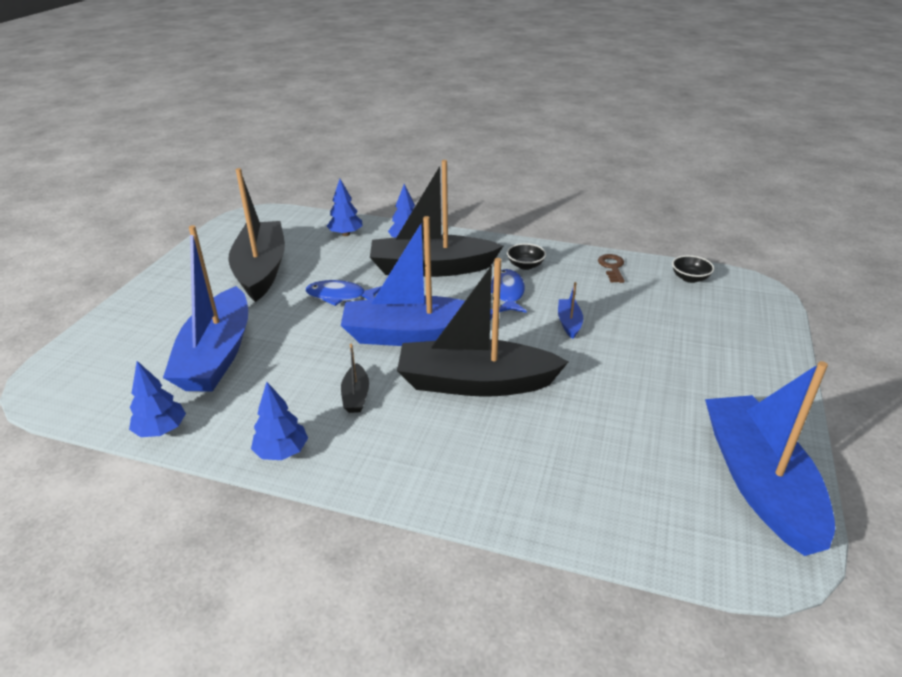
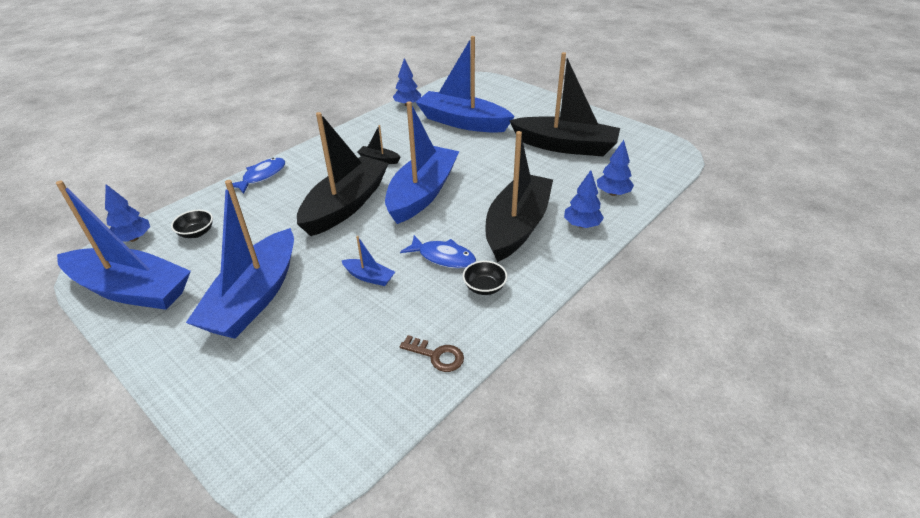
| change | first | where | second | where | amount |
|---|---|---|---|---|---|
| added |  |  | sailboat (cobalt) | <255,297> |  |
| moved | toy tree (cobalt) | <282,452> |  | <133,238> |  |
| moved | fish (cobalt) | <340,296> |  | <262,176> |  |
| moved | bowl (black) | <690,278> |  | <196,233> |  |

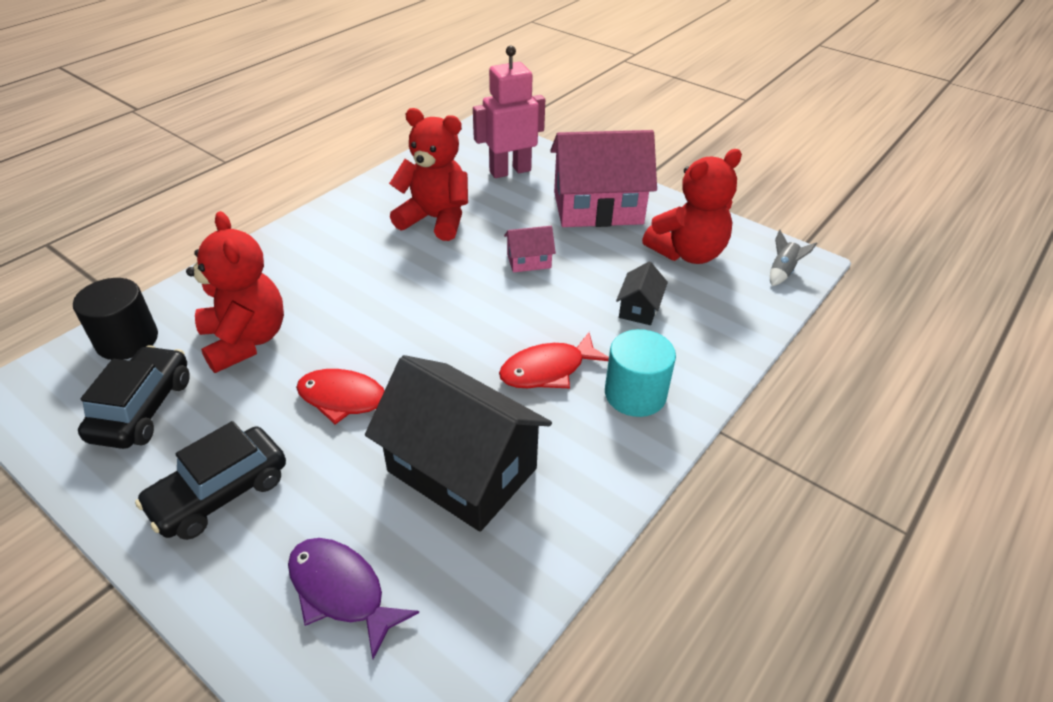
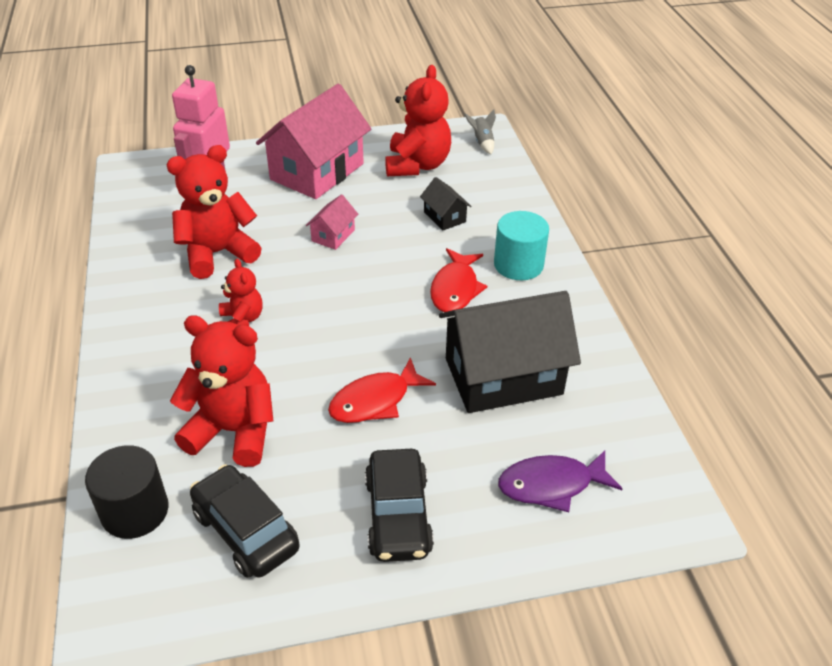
| change | first | where | second | where | amount |
|---|---|---|---|---|---|
| added |  |  | teddy bear (red) | <242,319> |  |

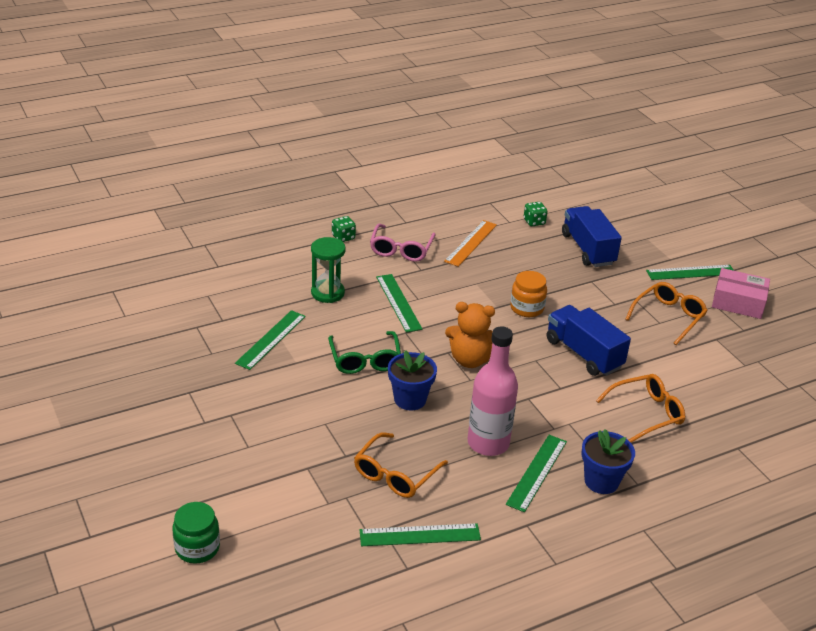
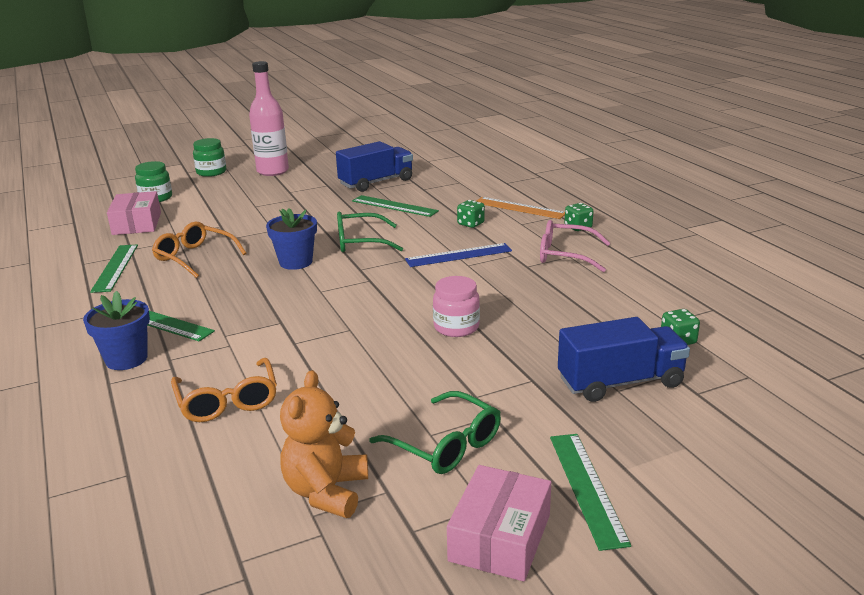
| change | first | where | second | where | amount |
|---|---|---|---|---|---|
| added |  |  | package (rosy) | <137,223> |  |
| added |  |  | jar (leaf-green) | <211,172> |  |
| moved | straightedge (orange-coloured) | <471,243> |  | <519,208> |  |
| moved | teddy bear (orange-coloured) | <470,360> |  | <326,492> |  |
| moved | drink bottle (rosy) | <488,443> |  | <273,171> |  |
| moved | toy truck (cobalt) | <583,354> |  | <376,182> |  |
| replaced | hourglass (leaf-green) | <327,293> | dice (leaf-green) | <471,224> |  |
| recoloured | straightedge (leaf-green) | <398,302> | straightedge (cobalt) | <458,255> |  |
| recoloured | jar (orange-coloured) | <527,308> | jar (rosy) | <456,327> |  |
| recoloured | spectacles (orange-coloured) | <668,317> | spectacles (leaf-green) | <445,445> |  |

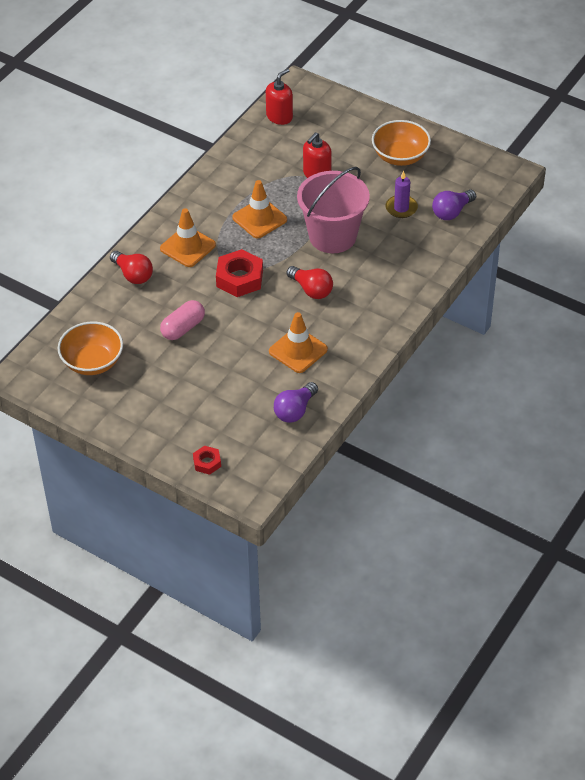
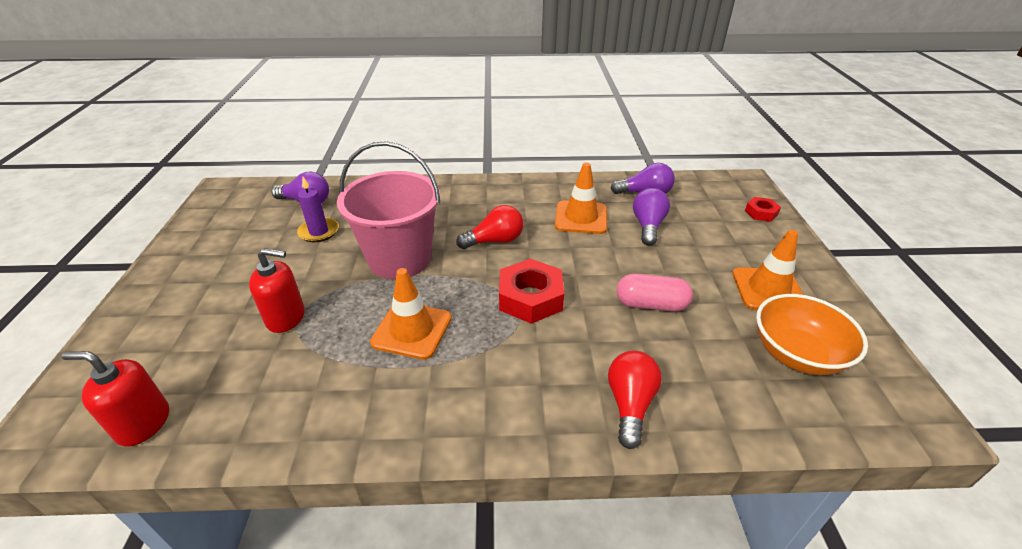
| change | first | where | second | where | amount |
|---|---|---|---|---|---|
| removed | bowl (orange-coloured) | <400,156> |  |  |  |
| added |  |  | bulb (royal purple) | <648,226> |  |
| moved | road cone (orange-coloured) | <188,247> |  | <768,290> |  |
| turned | bulb (red) | <311,290> |  | <495,241> | 60 degrees clockwise |

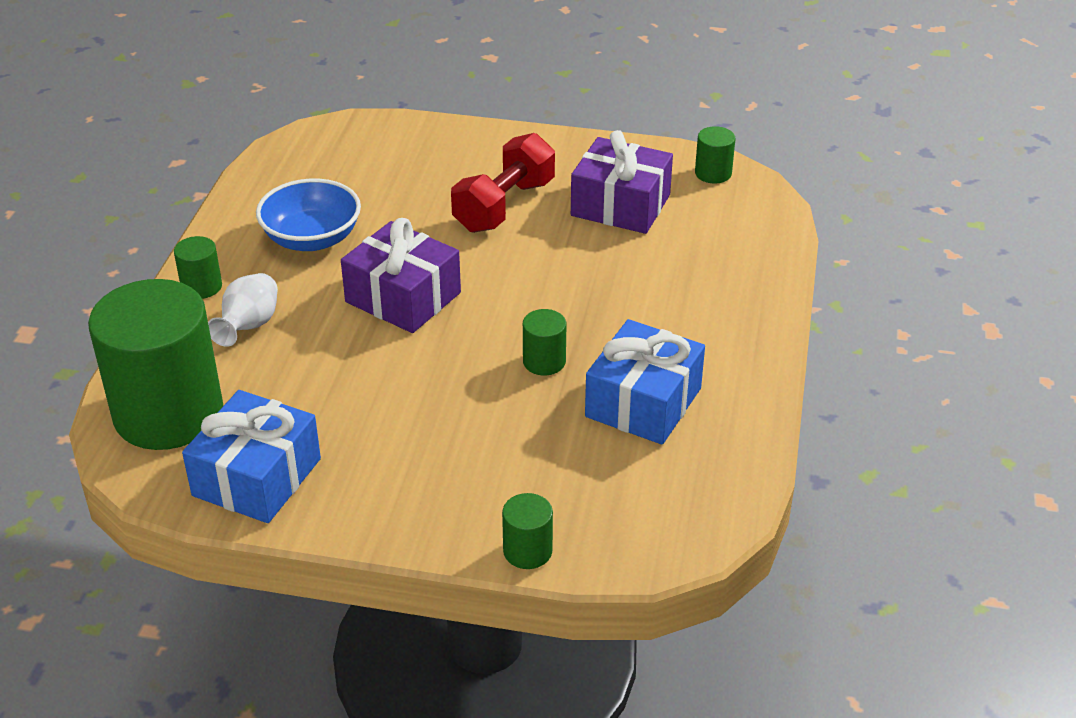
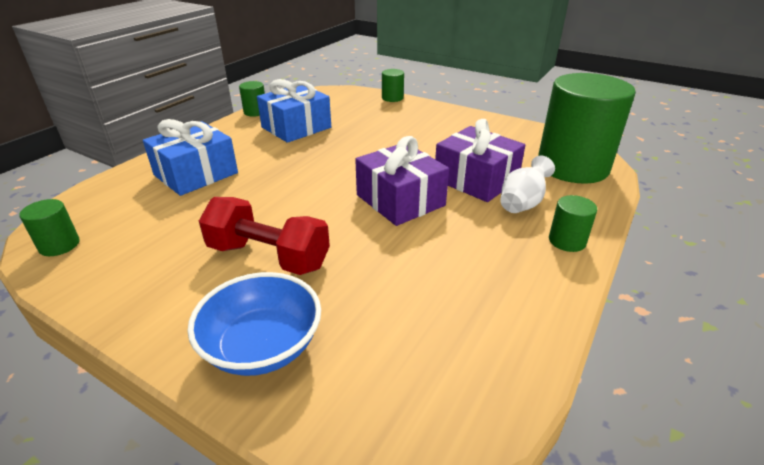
| change | first | where | second | where | amount |
|---|---|---|---|---|---|
| moved | wrapped gift (cobalt) | <256,477> |  | <196,174> |  |
| moved | bowl (cobalt) | <312,239> |  | <262,346> |  |
| moved | cylinder (leaf-green) | <544,361> |  | <255,112> |  |
| moved | wrapped gift (royal purple) | <620,205> |  | <476,180> |  |
| turned | free weight (red) | <504,206> |  | <268,256> | 60 degrees clockwise |

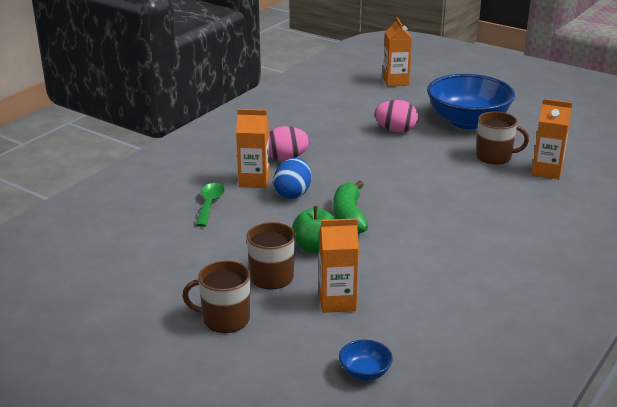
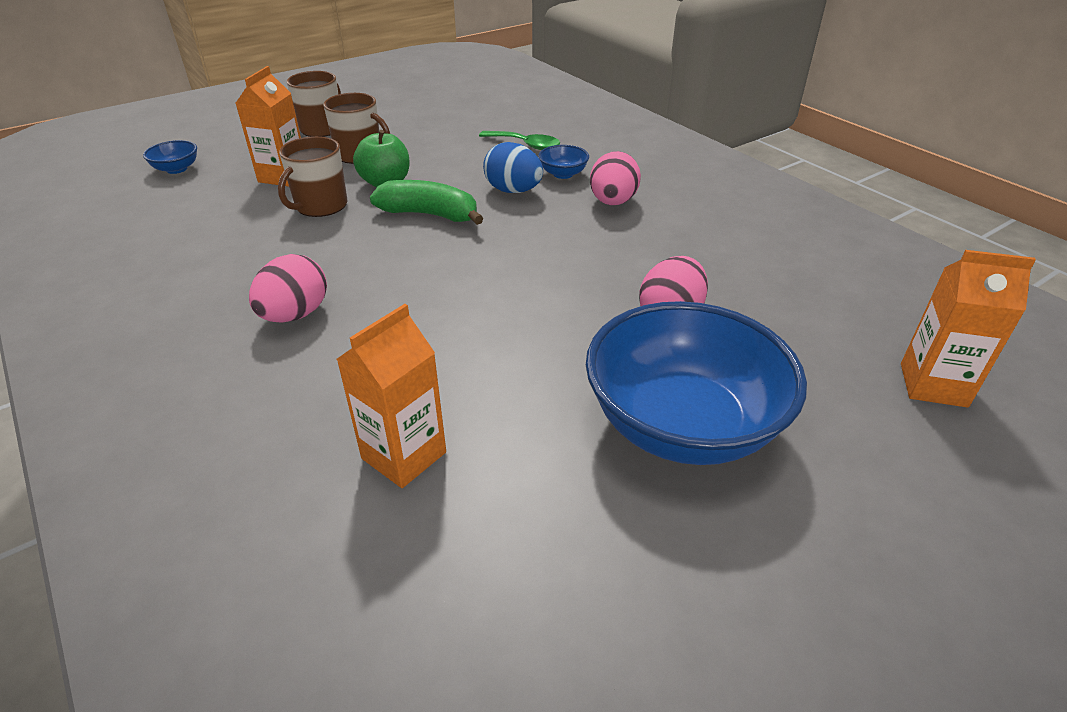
| change | first | where | second | where | amount |
|---|---|---|---|---|---|
| added |  |  | egg shape (rosy) | <295,315> |  |
| moved | mug (russet) | <494,156> |  | <320,206> |  |
| replaced | milk carton (orange-coloured) | <254,181> | bowl (cobalt) | <563,174> |  |

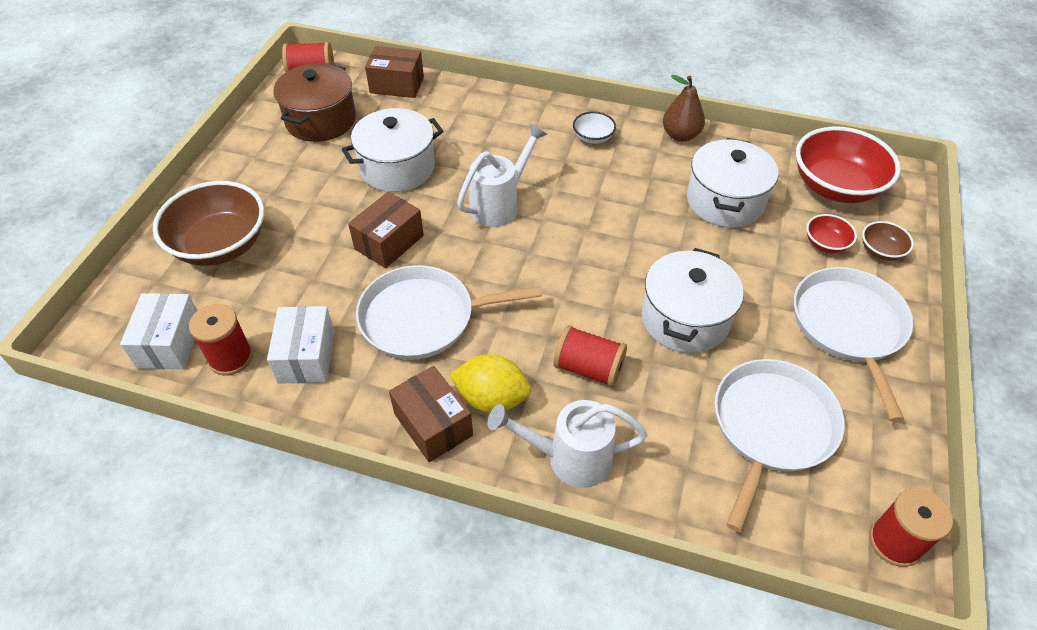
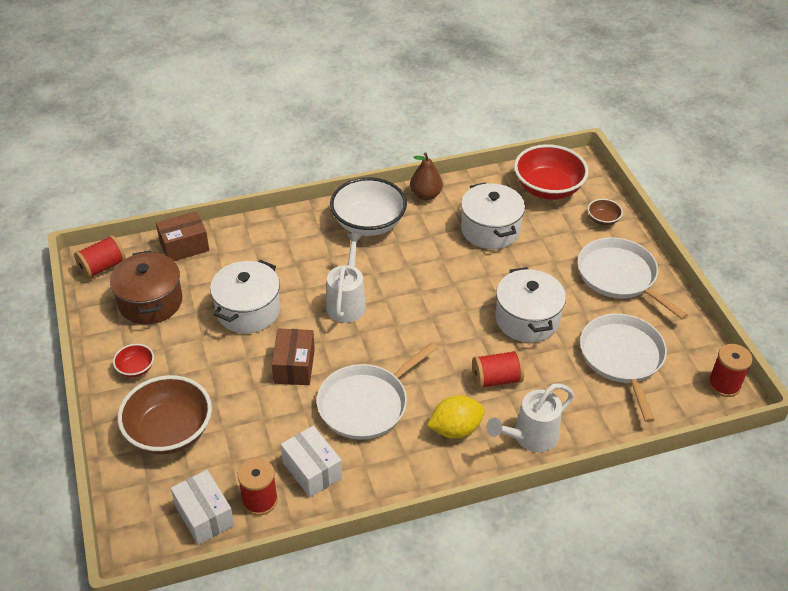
| change | first | where | second | where | amount |
|---|---|---|---|---|---|
| removed | package (russet) | <433,424> |  |  |  |
| moved | bowl (red) | <825,244> |  | <136,368> |  |
| resized | bowl (pure white) | <593,138> |  | <368,223> | x2.16 |

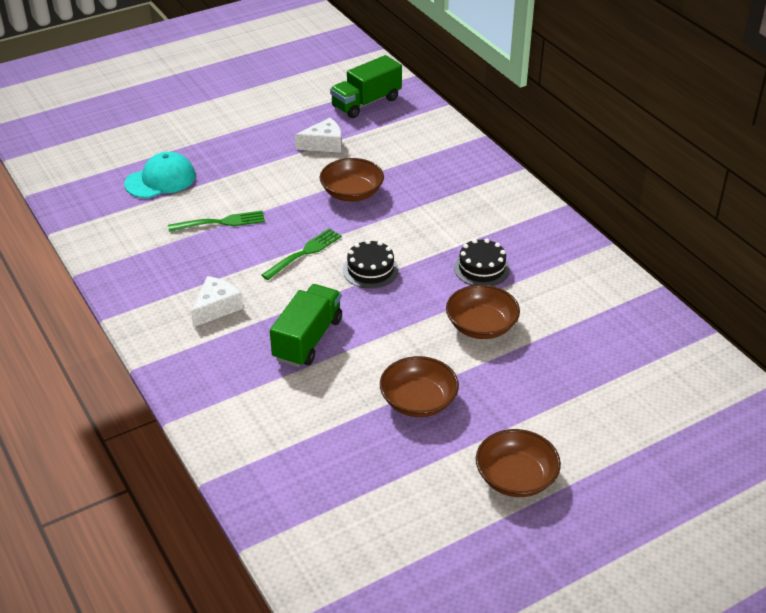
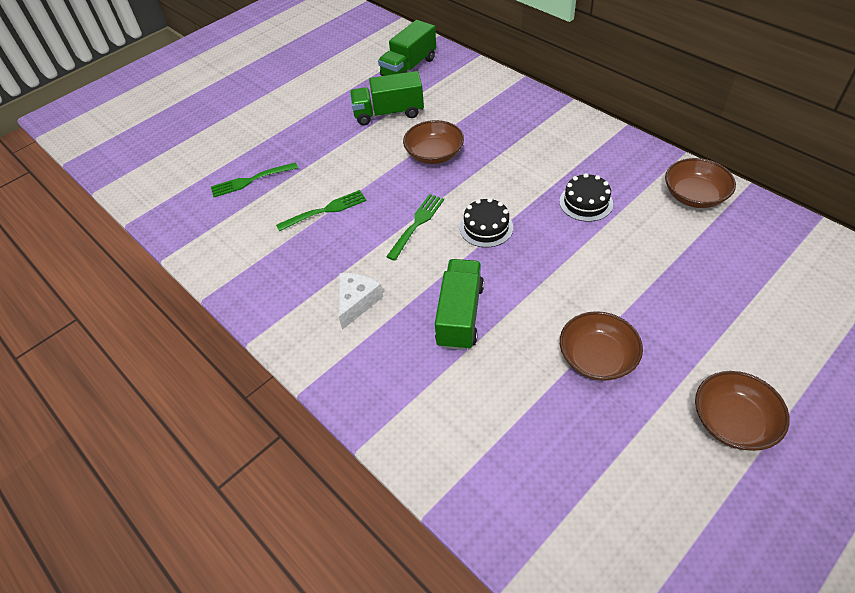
| change | first | where | second | where | amount |
|---|---|---|---|---|---|
| moved | bowl (russet) | <481,326> |  | <694,196> |  |
| replaced | baseball cap (teal) | <160,180> | dinner fork (leaf-green) | <251,180> |  |
| replaced | piece of cheese (pure white) | <324,144> | toy truck (leaf-green) | <388,113> |  |

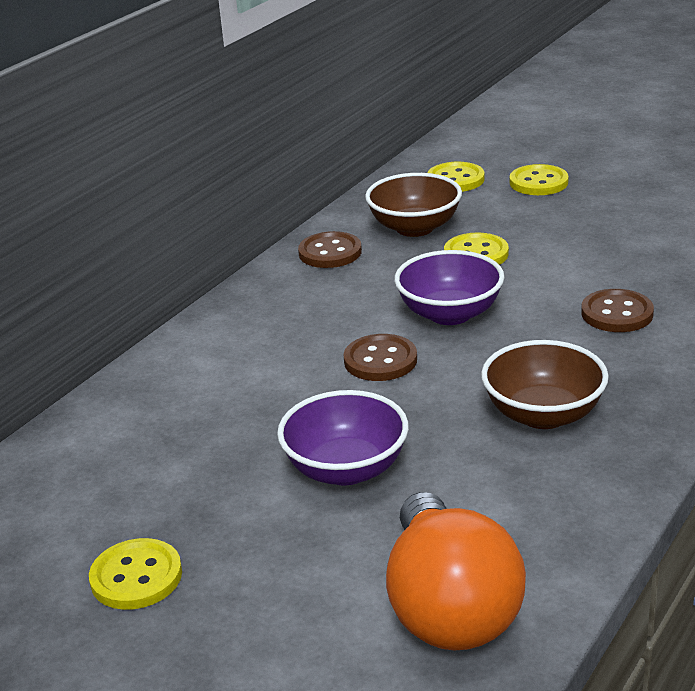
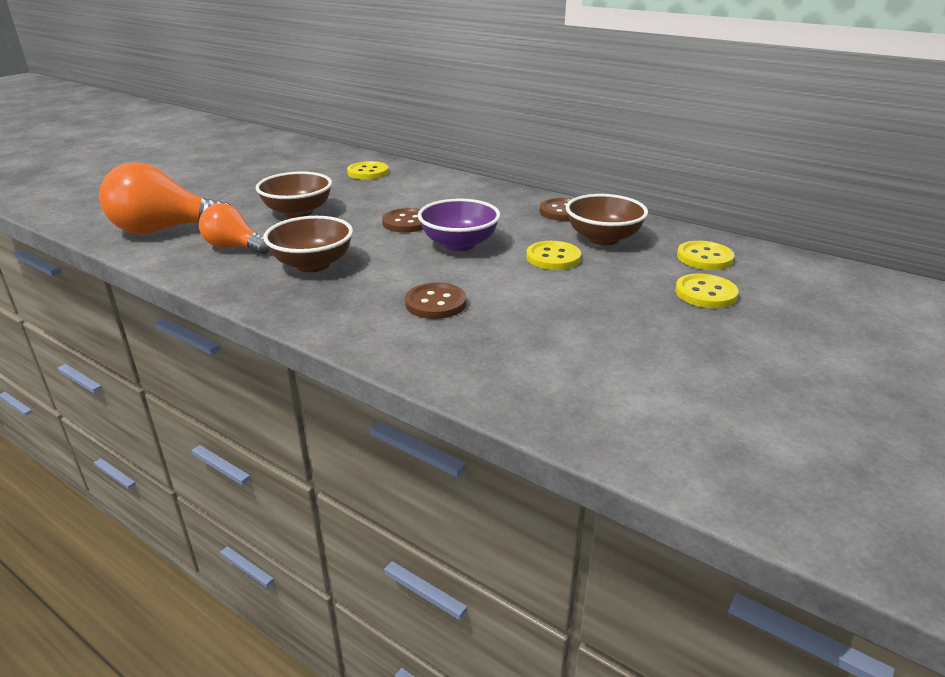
| change | first | where | second | where | amount |
|---|---|---|---|---|---|
| added |  |  | bulb (orange-coloured) | <234,247> |  |
| moved | button (bright yellow) | <136,577> |  | <368,172> |  |
| recoloured | bowl (royal purple) | <346,469> | bowl (russet) | <298,212> |  |

